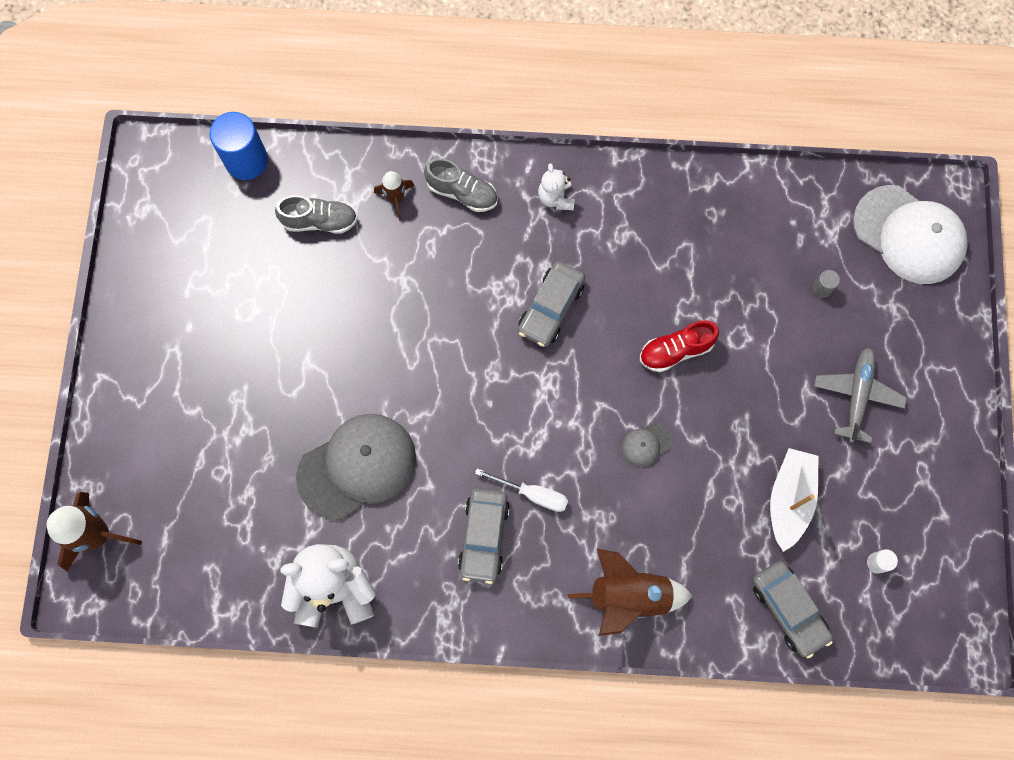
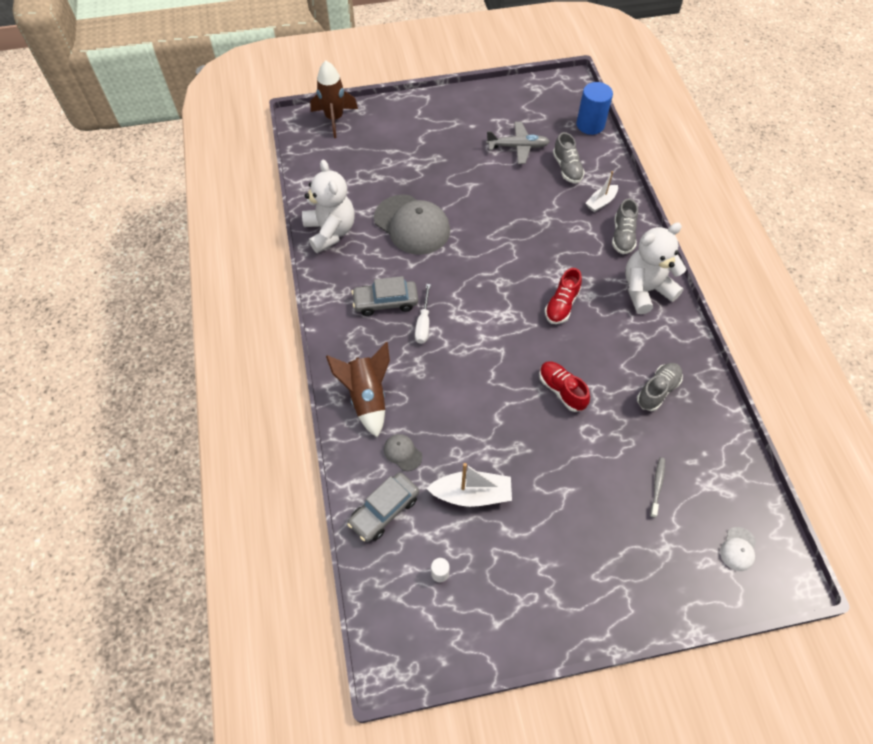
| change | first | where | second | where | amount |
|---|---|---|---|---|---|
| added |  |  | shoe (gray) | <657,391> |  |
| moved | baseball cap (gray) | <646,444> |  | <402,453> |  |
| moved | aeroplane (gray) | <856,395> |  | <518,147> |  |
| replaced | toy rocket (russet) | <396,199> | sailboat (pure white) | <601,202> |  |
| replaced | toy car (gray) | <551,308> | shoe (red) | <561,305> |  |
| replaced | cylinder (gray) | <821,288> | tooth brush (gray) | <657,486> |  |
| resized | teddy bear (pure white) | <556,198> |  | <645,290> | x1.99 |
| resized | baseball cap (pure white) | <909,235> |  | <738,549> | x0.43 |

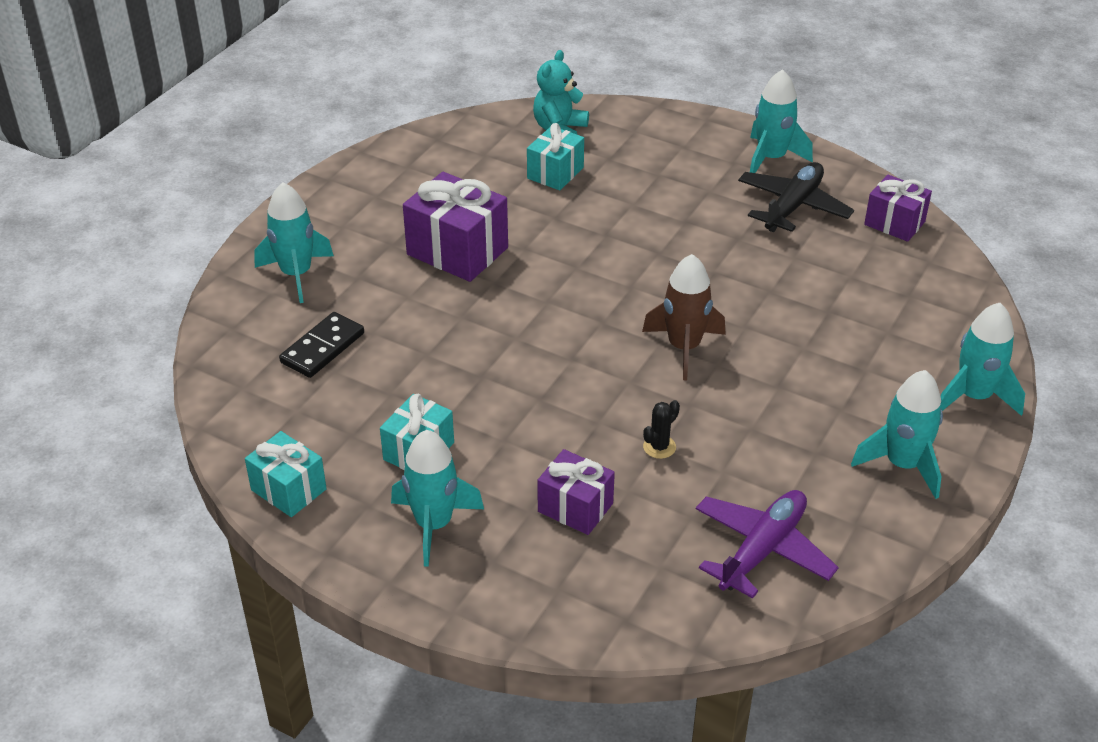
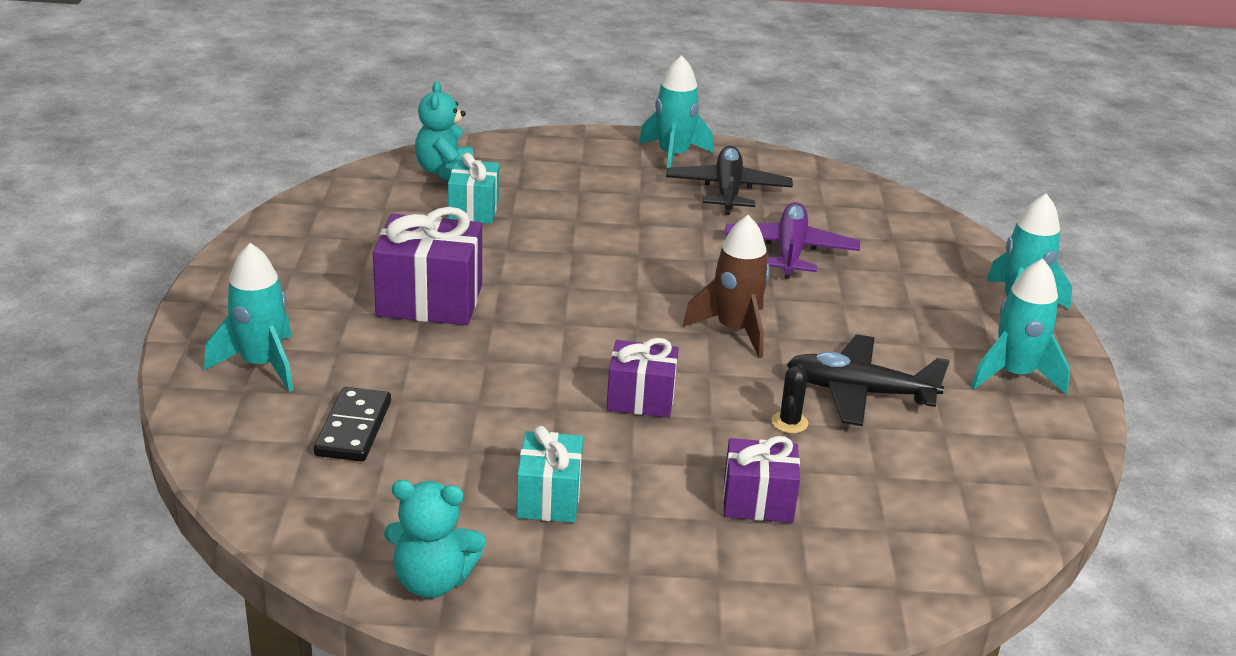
| change | first | where | second | where | amount |
|---|---|---|---|---|---|
| removed | toy rocket (teal) | <434,524> |  |  |  |
| added |  |  | aeroplane (black) | <859,392> |  |
| moved | aeroplane (royal purple) | <762,550> |  | <790,251> |  |
| moved | wrapped gift (royal purple) | <894,223> |  | <641,399> |  |
| replaced | wrapped gift (teal) | <288,489> | teddy bear (teal) | <432,581> |  |

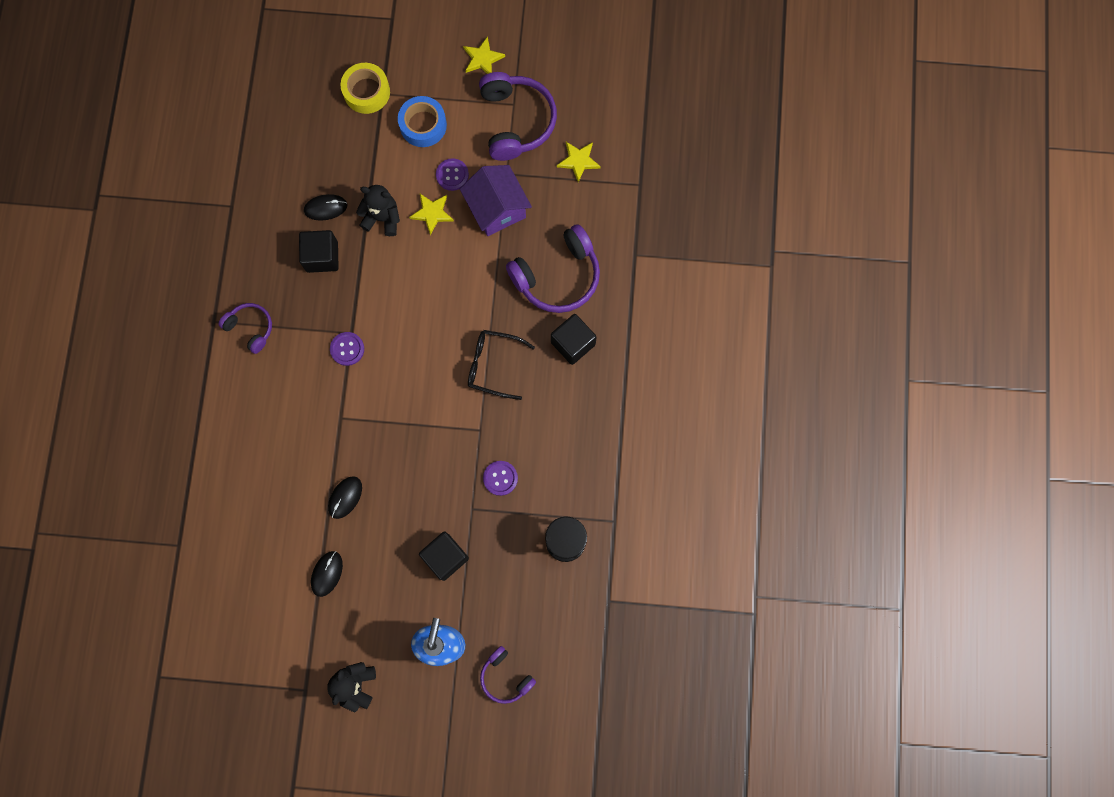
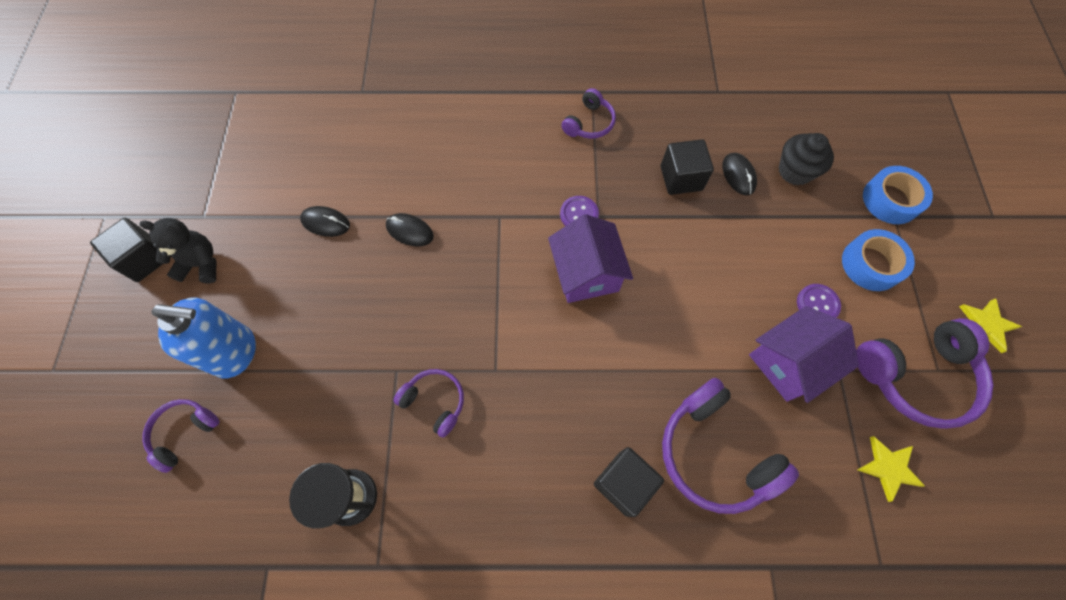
| change | first | where | second | where | amount |
|---|---|---|---|---|---|
| removed | teddy bear (black) | <382,218> |  |  |  |
| removed | star shape (bright yellow) | <432,213> |  |  |  |
| removed | spectacles (black) | <493,365> |  |  |  |
| added |  |  | toy house (royal purple) | <586,273> |  |
| added |  |  | muffin (black) | <795,171> |  |
| moved | block (black) | <445,557> |  | <145,259> |  |
| replaced | button (royal purple) | <500,478> | over-ear headphones (royal purple) | <435,402> |  |
| recoloured | tape (bright yellow) | <366,92> | tape (cobalt) | <890,200> |  |

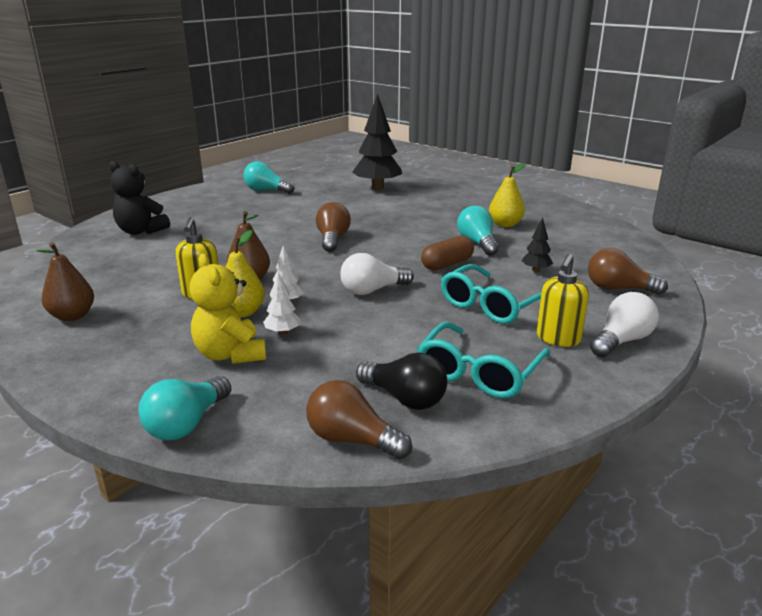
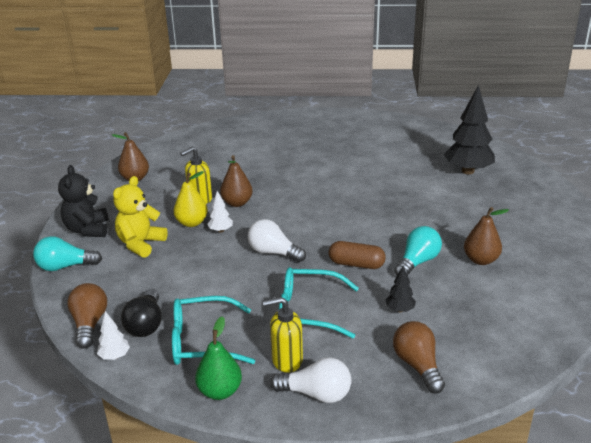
| change | first | where | second | where | amount |
|---|---|---|---|---|---|
| removed | bulb (teal) | <266,190> |  |  |  |
| removed | bulb (russet) | <332,239> |  |  |  |
| added |  |  | toy pear (leaf-green) | <220,391> |  |
| moved | teddy bear (black) | <141,231> |  | <88,230> |  |
| moved | toy tree (pure white) | <283,333> |  | <115,356> |  |
| recoloured | toy pear (bright yellow) | <505,224> | toy pear (russet) | <480,260> |  |

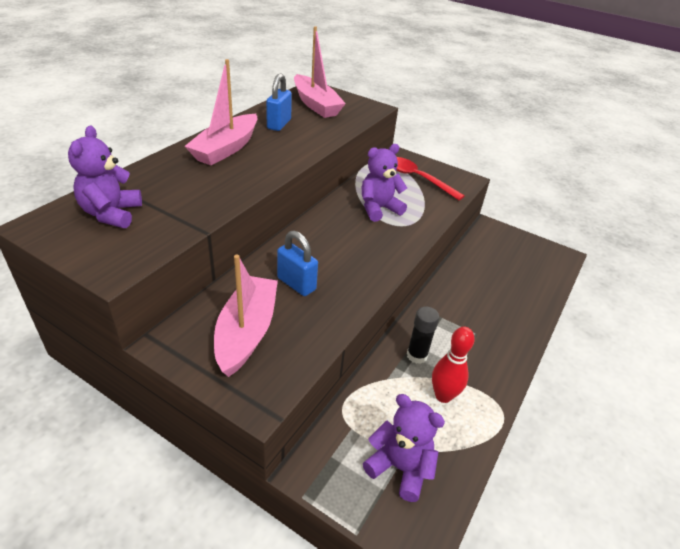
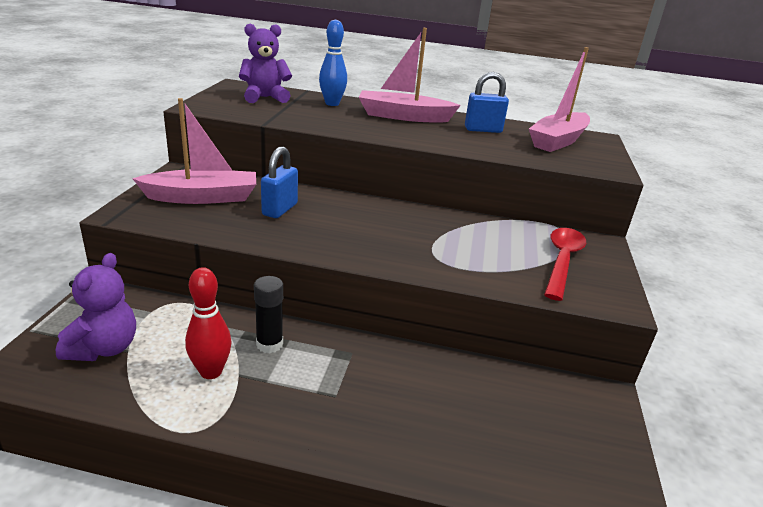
| change | first | where | second | where | amount |
|---|---|---|---|---|---|
| removed | teddy bear (royal purple) | <379,209> |  |  |  |
| added |  |  | bowling pin (cobalt) | <332,103> |  |

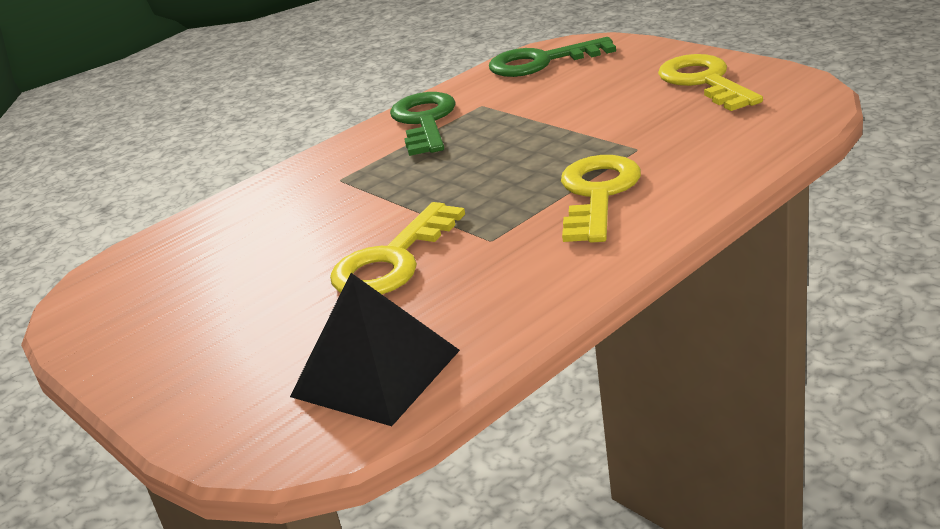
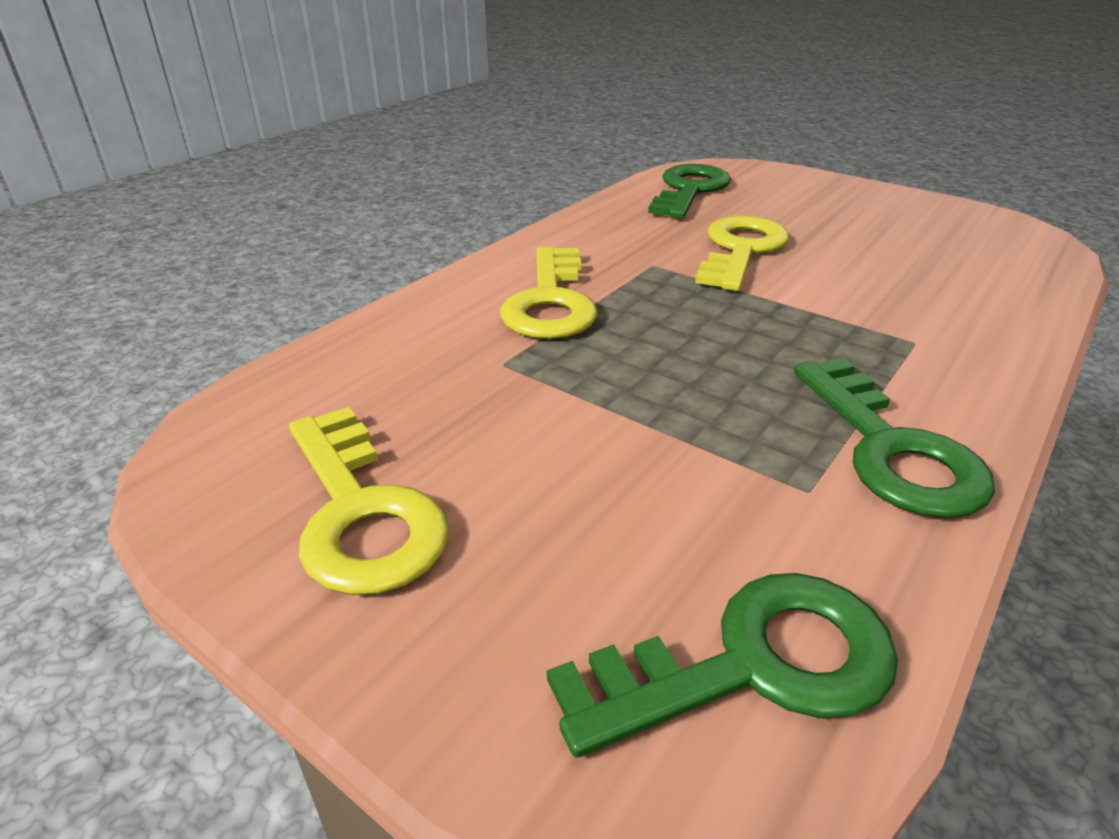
| change | first | where | second | where | amount |
|---|---|---|---|---|---|
| replaced | pyramid (black) | <375,373> | key (leaf-green) | <689,190> |  |

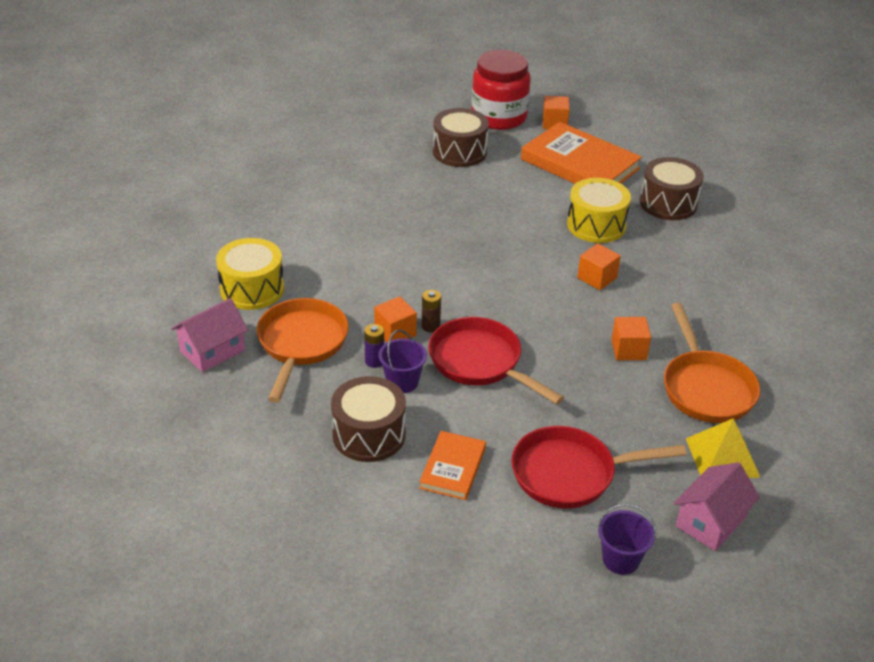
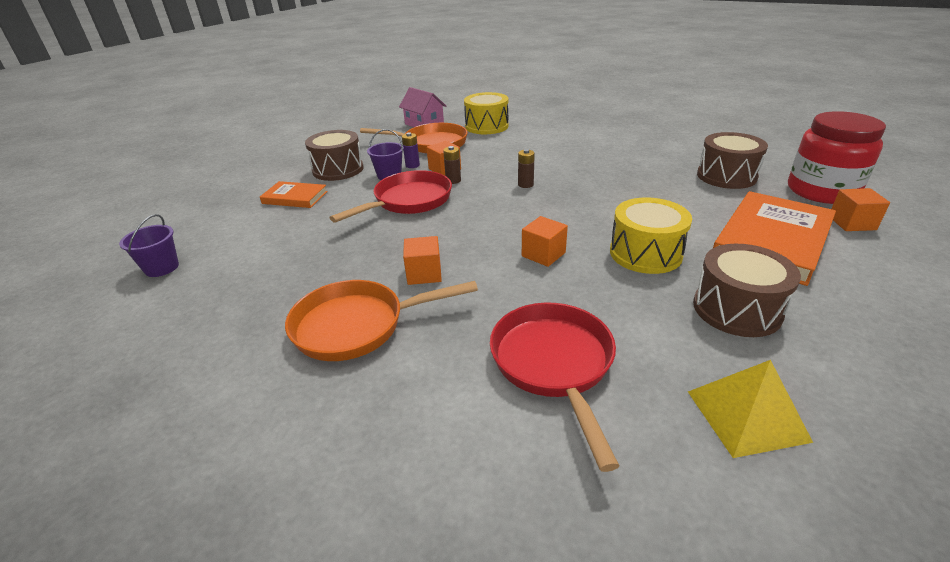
| change | first | where | second | where | amount |
|---|---|---|---|---|---|
| removed | toy house (rosy) | <710,522> |  |  |  |
| added |  |  | battery (russet) | <525,184> |  |
| moved | frying pan (red) | <570,474> |  | <554,364> |  |
| moved | pyramid (bright yellow) | <722,457> |  | <746,415> |  |

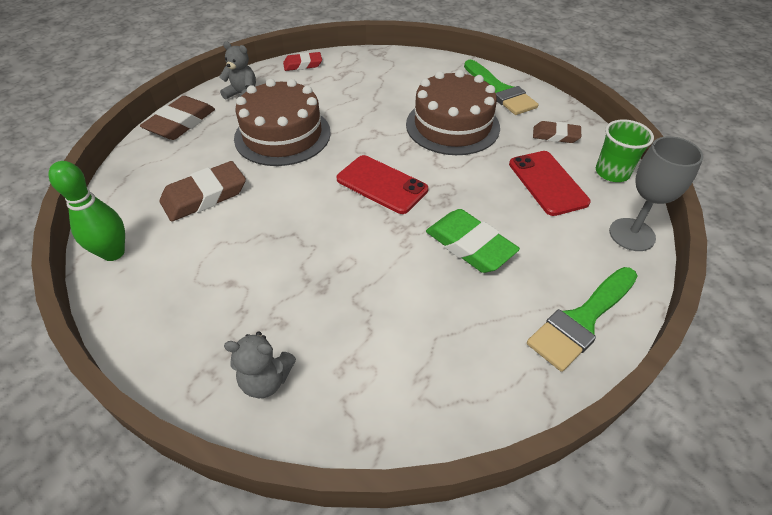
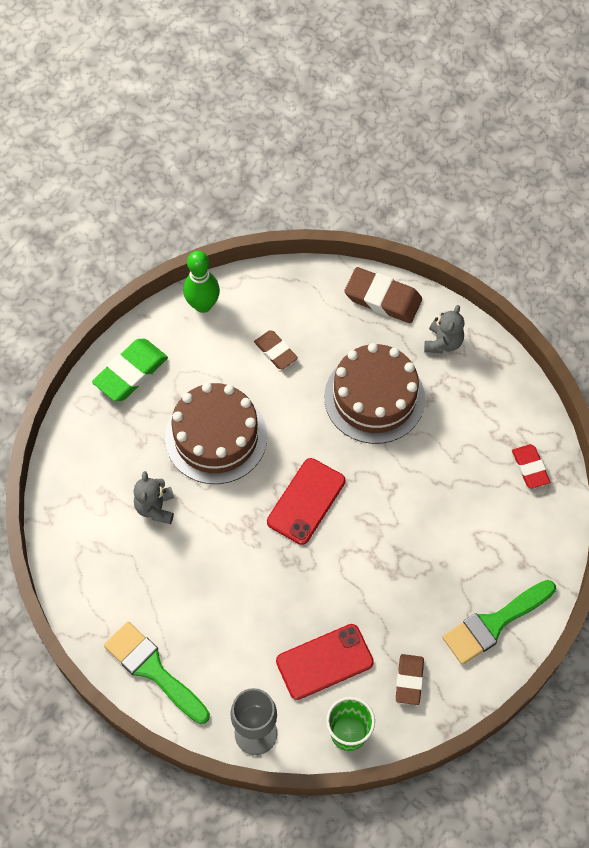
| change | first | where | second | where | amount |
|---|---|---|---|---|---|
| moved | teddy bear (gray) | <266,380> |  | <155,508> |  |
| moved | pencil eraser (red) | <303,65> |  | <530,468> |  |
| moved | cake (russet) | <452,125> |  | <216,437> |  |
| moved | pencil eraser (leaf-green) | <469,245> |  | <131,373> |  |
| resized | pencil eraser (russet) | <205,196> |  | <275,352> | x0.62 |

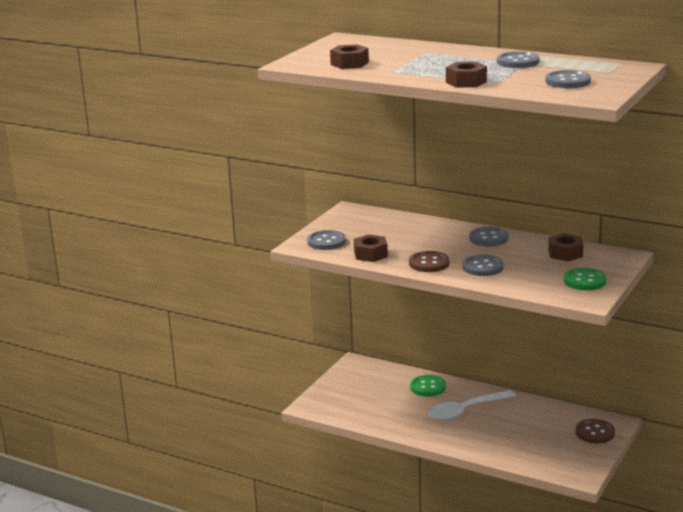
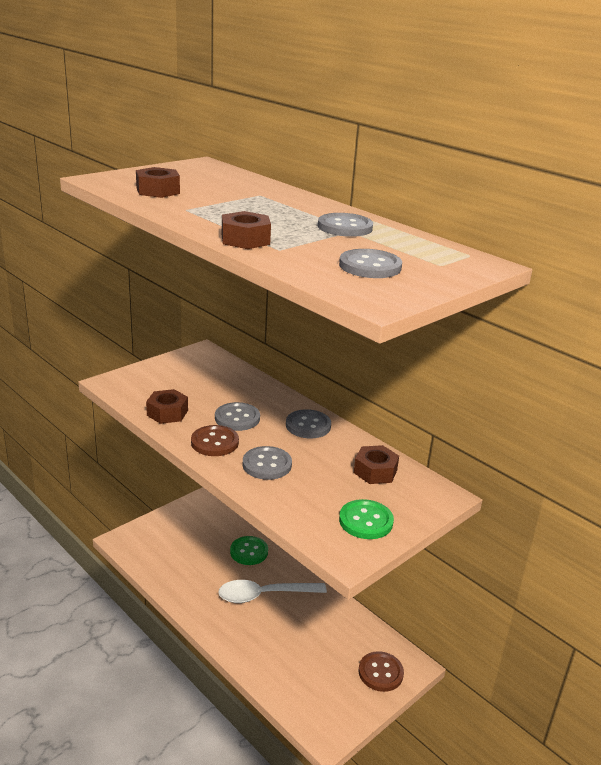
| change | first | where | second | where | amount |
|---|---|---|---|---|---|
| moved | button (gray) | <326,242> |  | <237,418> |  |

